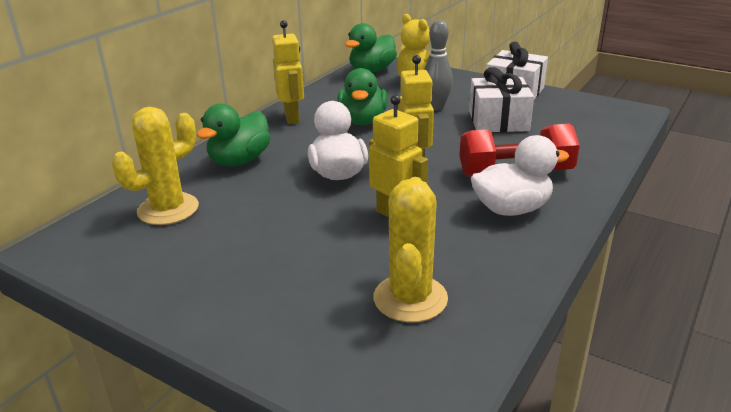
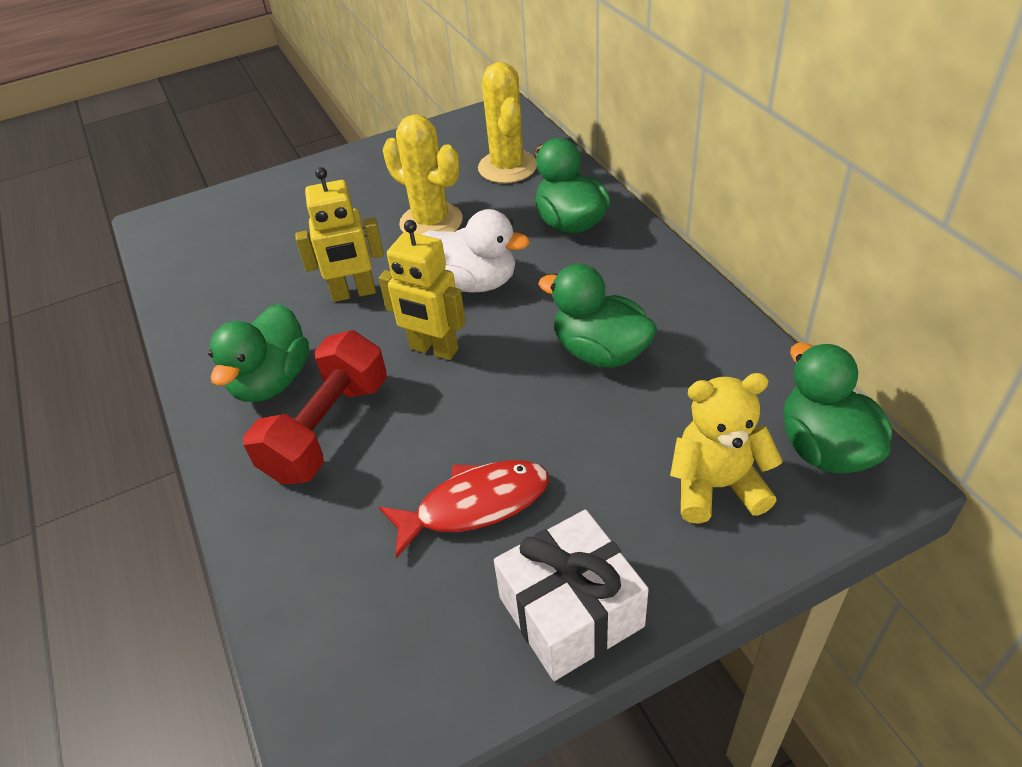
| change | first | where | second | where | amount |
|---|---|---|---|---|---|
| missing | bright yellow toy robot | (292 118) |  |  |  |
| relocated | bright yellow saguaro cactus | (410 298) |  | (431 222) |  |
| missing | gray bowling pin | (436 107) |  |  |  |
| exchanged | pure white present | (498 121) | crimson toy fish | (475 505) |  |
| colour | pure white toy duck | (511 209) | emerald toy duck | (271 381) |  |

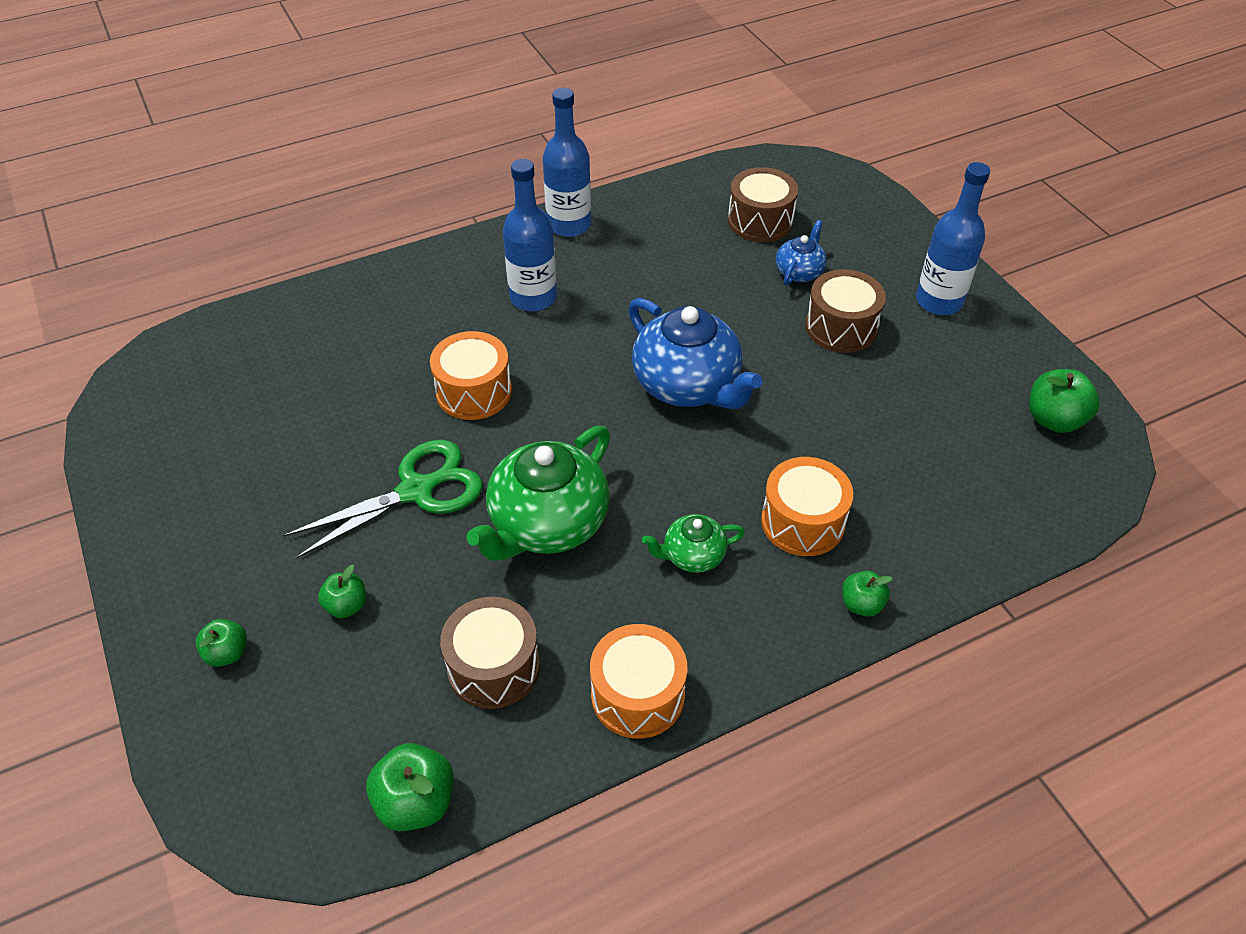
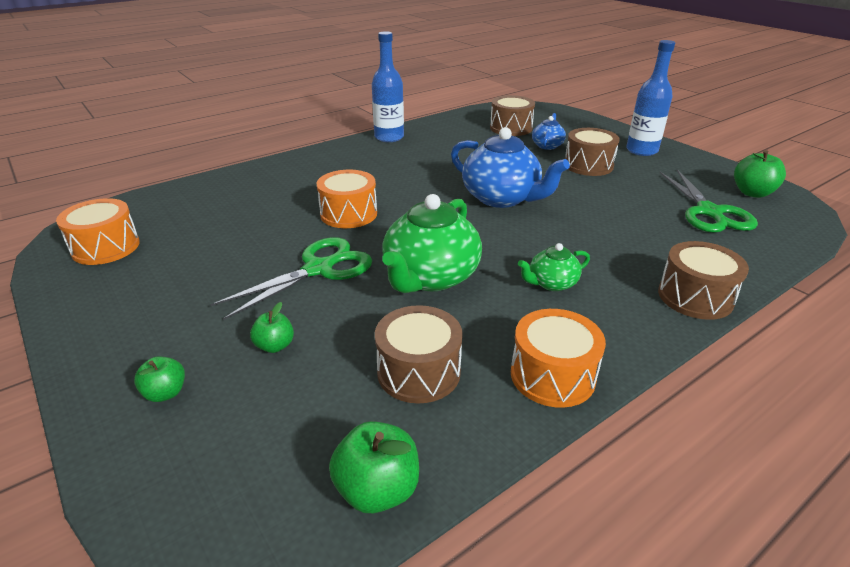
| change | first | where | second | where | amount |
|---|---|---|---|---|---|
| missing | royal blue flask | (533 298) |  |  |  |
| relocated | orange drum | (802 522) |  | (106 247) |  |
| exchanged | emerald toy apple | (861 604) | brown drum | (695 297) |  |
| appeared |  |  | emerald pair of scissors | (709 212) |  |

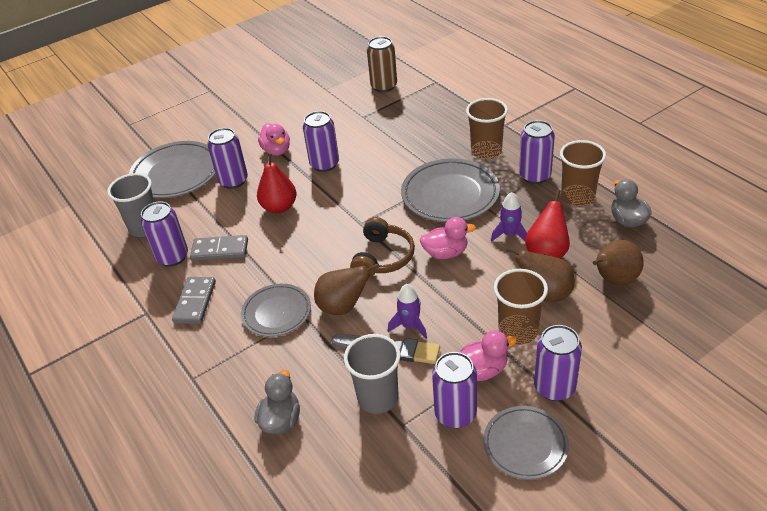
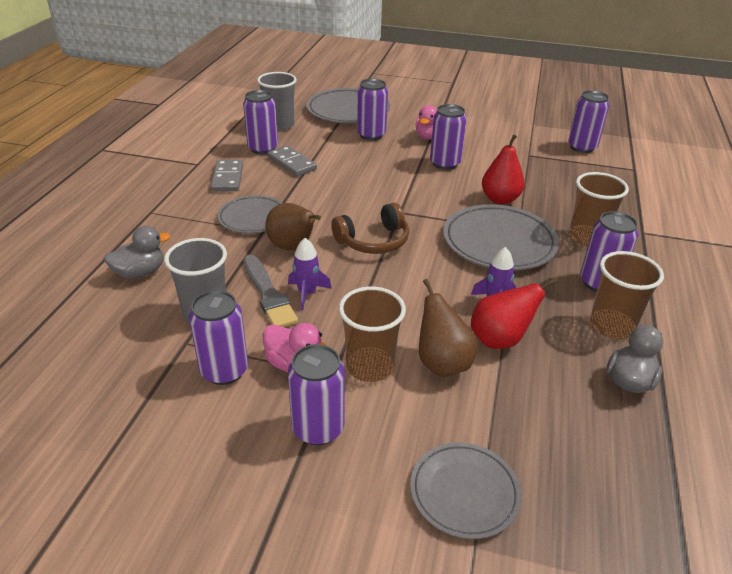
| change | first | where | second | where | amount |
|---|---|---|---|---|---|
| spun | gray domino | (195 302) |  | (227 178) | 60 degrees counterclockwise |
| relocated | crimson pear | (279 207) |  | (500 199) |  |
| colour | brown soda can | (384 86) | purple soda can | (582 147) |  |
| missing | rose-pink toy duck | (445 253) |  |  |  |
| relocated | gray plate | (525 445) |  | (464 492) |  |
| missing | brown pear | (614 280) |  |  |  |

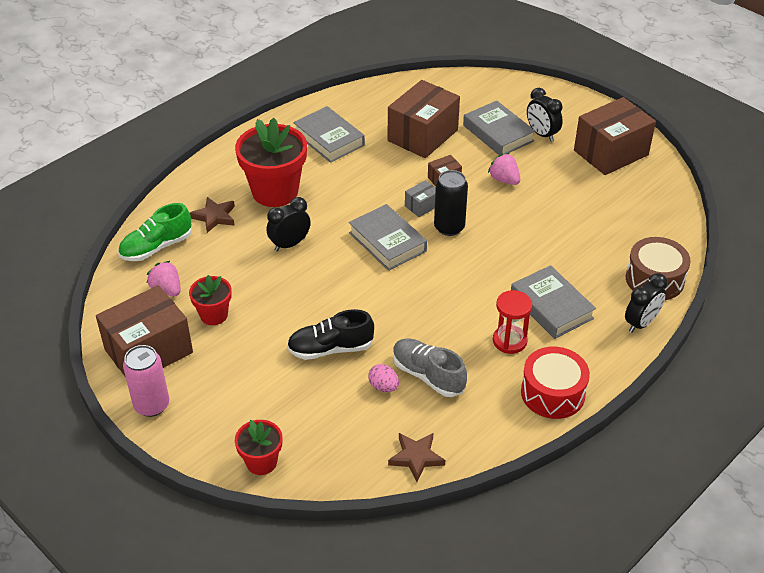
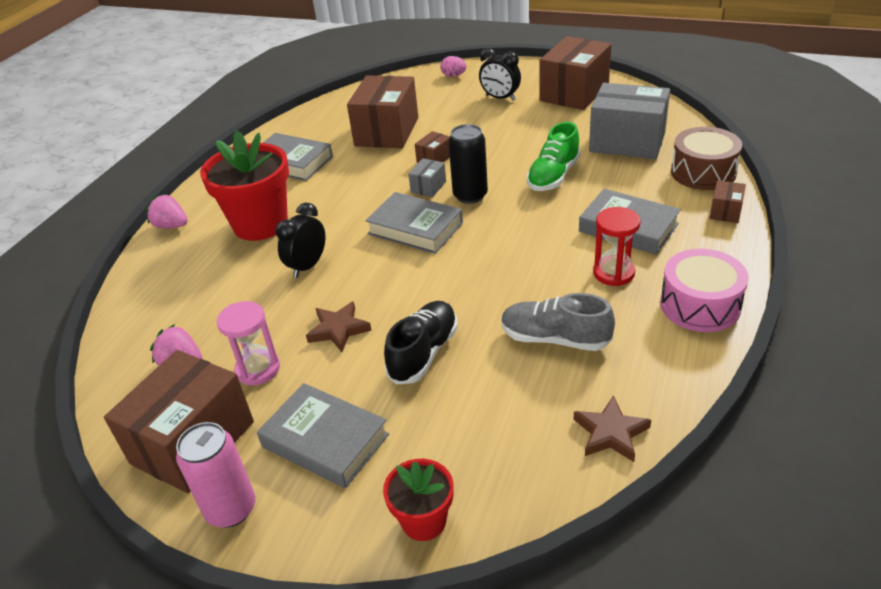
| change | first | where | second | where | amount |
|---|---|---|---|---|---|
| relocated | emerald sneaker | (156 247) |  | (553 176) |  |
| exchanged | crimson potted plant | (214 315) | rose-pink hourglass | (258 369) |  |
| relocated | brown star | (215 217) |  | (338 329) |  |
| spun | jet-black sneaker | (330 348) |  | (424 353) | 150 degrees clockwise |
| relocated | rose-pink toy egg | (383 387) |  | (453 76) |  |
| relocated | gray hardcover | (498 133) |  | (325 440) |  |
| relocated | rose-pink toy strawberry | (504 180) |  | (171 226) |  |
| colour | crimson drum | (552 393) | rose-pink drum | (700 305) |  |
| exchanged | jet-black clock | (641 323) | brown box | (725 211) |  |
| appeared |  |  | gray box | (627 142) |  |

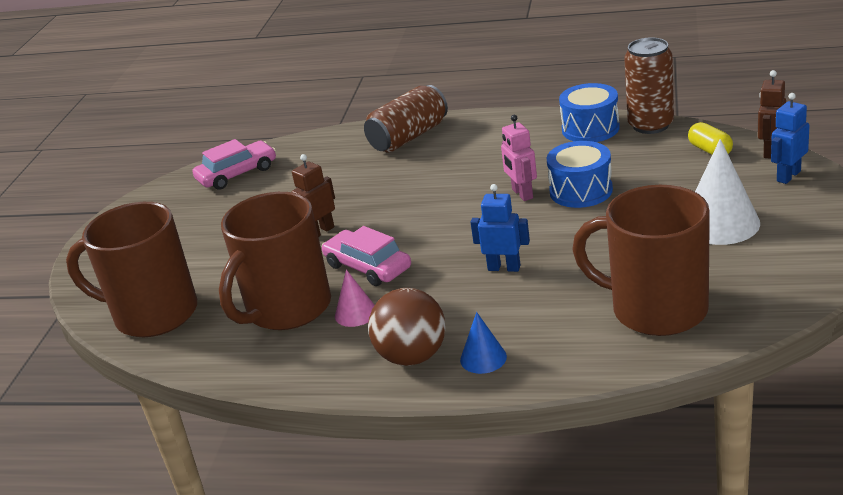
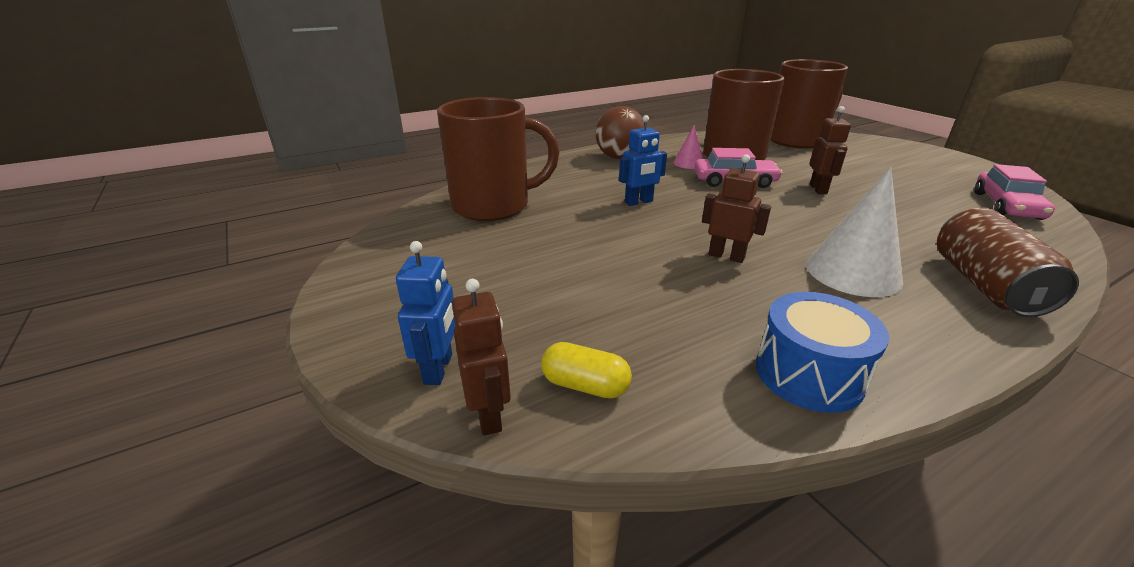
| change | first | where | second | where | amount |
|---|---|---|---|---|---|
| missing | royal blue solid cone | (483 358) |  |  |  |
| colour | rose-pink toy robot | (522 194) | brown toy robot | (726 256) |  |
| missing | royal blue drum | (581 191) |  |  |  |
| missing | brown soda can | (650 125) |  |  |  |
| relocated | pure white solid cone | (720 223) |  | (853 272) |  |

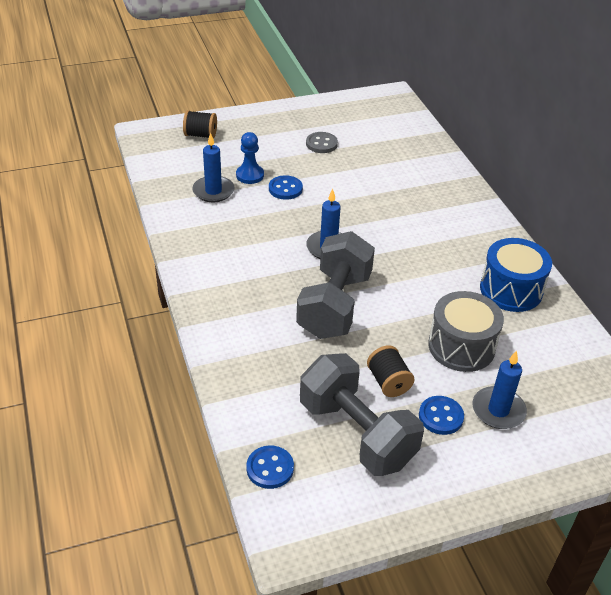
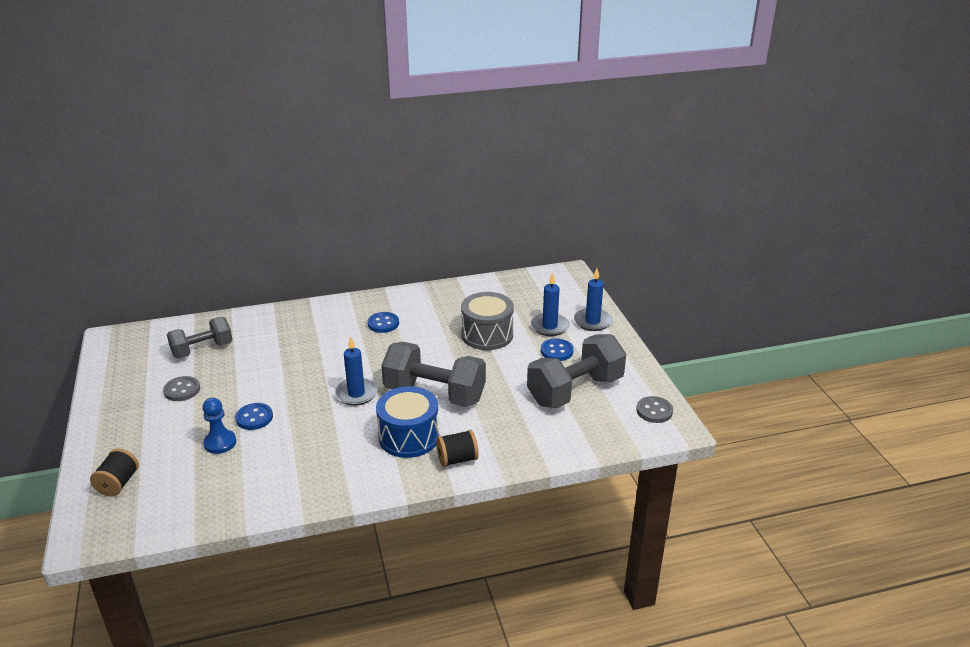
| change | first | where | second | where | amount |
|---|---|---|---|---|---|
| relocated | royal blue candle | (213 191) |  | (592 321) |  |
| relocated | royal blue button | (270 468) |  | (383 323) |  |
| relocated | jet-black spool | (388 382) |  | (457 459) |  |
| relocated | royal blue drum | (511 290) |  | (409 437) |  |
| appeared |  |  | gray dumbbell | (202 350) |  |
| appeared |  |  | gray button | (654 411) |  |

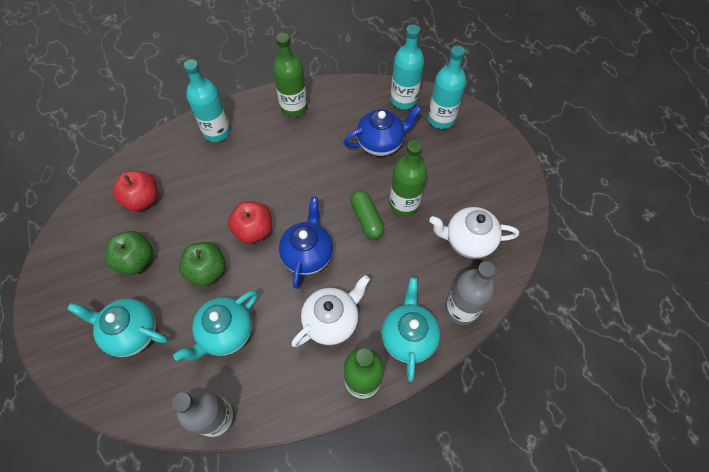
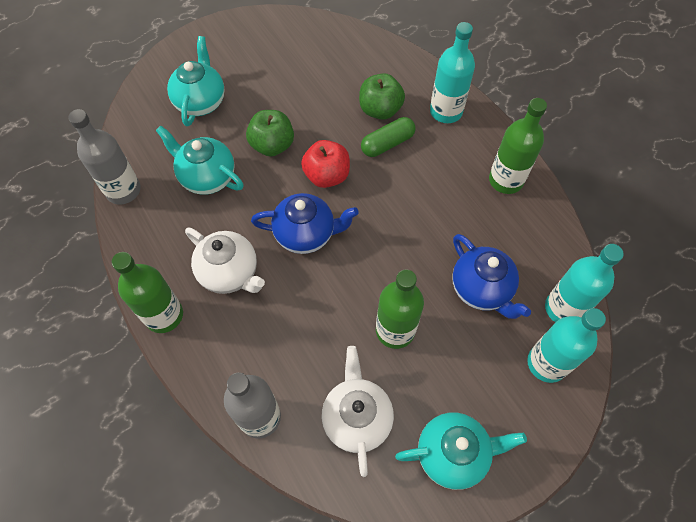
| change | first | where | second | where | amount |
|---|---|---|---|---|---|
| relocated | emerald toy apple | (136 260) |  | (380 110) |  |
| missing | crimson toy apple | (142 199) |  |  |  |
| relocated | emerald capsule | (366 219) |  | (387 143) |  |
| relocated | aqua tea pot | (408 337) |  | (452 454) |  |

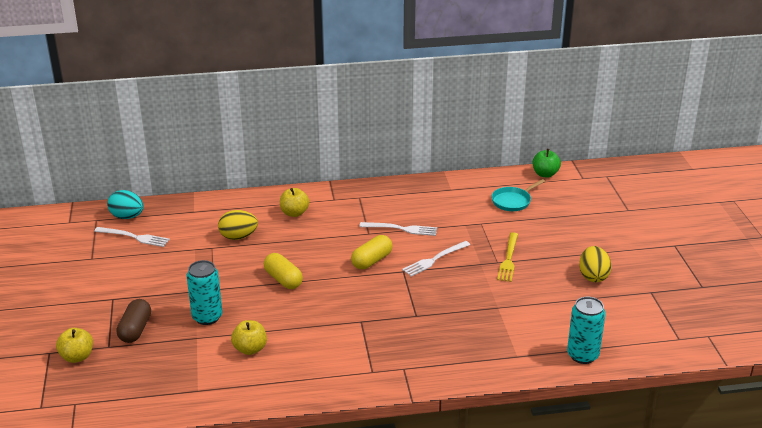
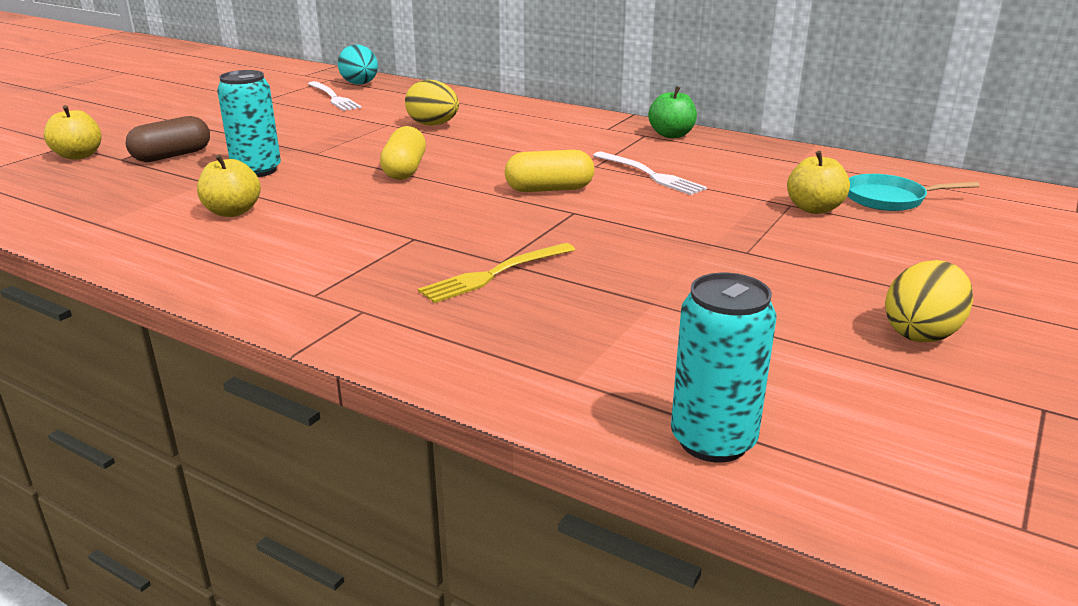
| change | first | where | second | where | amount |
|---|---|---|---|---|---|
| relocated | bright yellow toy apple | (294 213) |  | (814 209) |  |
| missing | pure white dinner fork | (434 259) |  |  |  |
| relocated | bright yellow dinner fork | (508 259) |  | (494 274) |  |
| relocated | emerald toy apple | (545 174) |  | (671 135) |  |

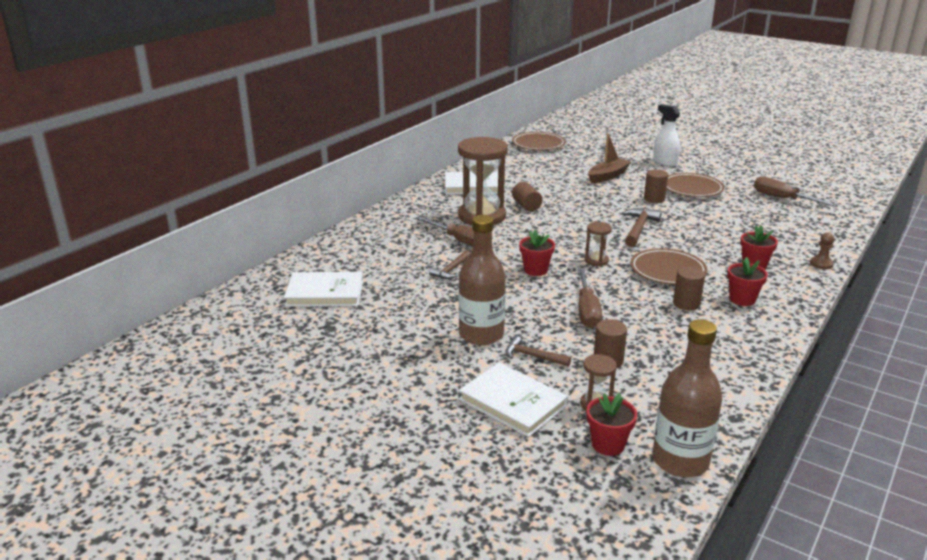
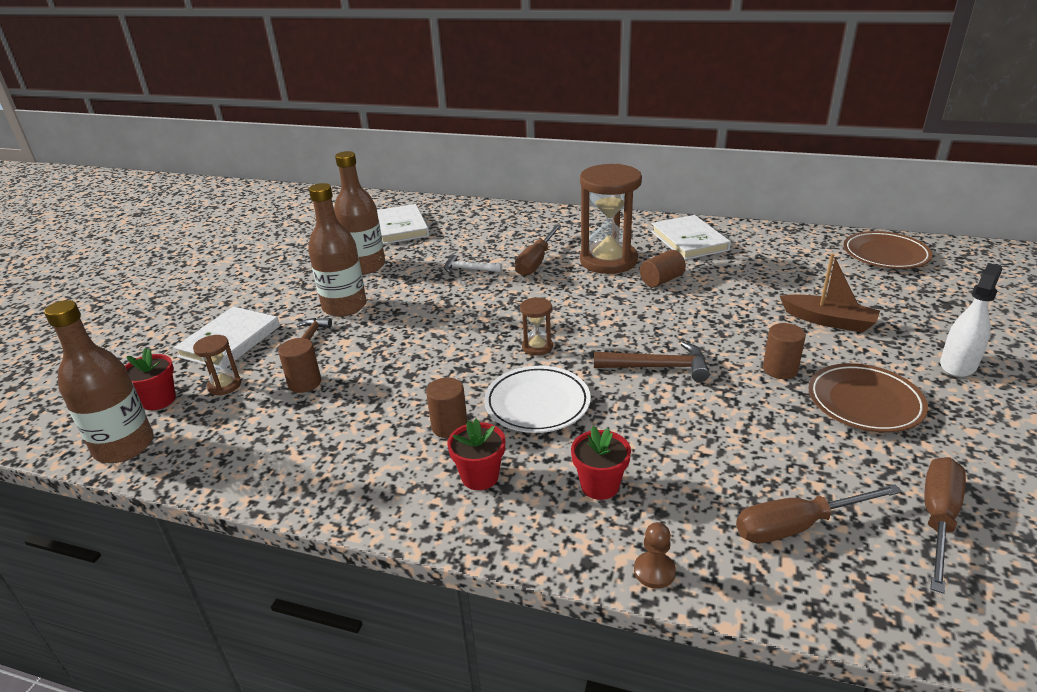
| change | first | where | second | where | amount |
|---|---|---|---|---|---|
| colour | brown claw hammer | (451 270) | pure white claw hammer | (468 269) |  |
| missing | crimson potted plant | (535 270) |  |  |  |
| relocated | brown flat screwdriver | (587 310) |  | (797 526) |  |
| colour | brown plate | (667 271) | pure white plate | (537 403) |  |
| appeared |  |  | brown flask | (365 266) |  |

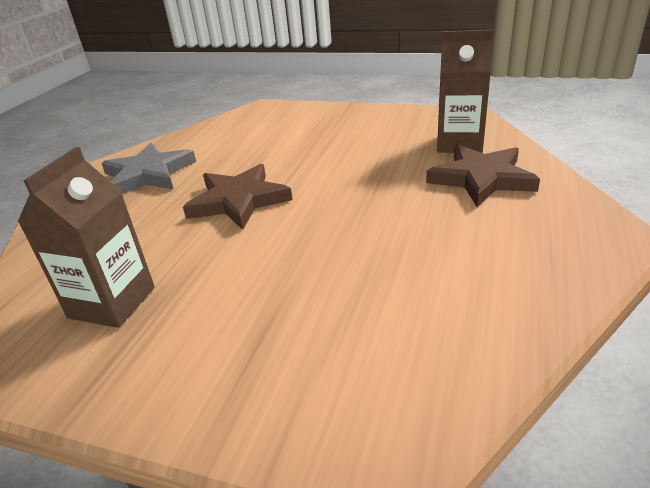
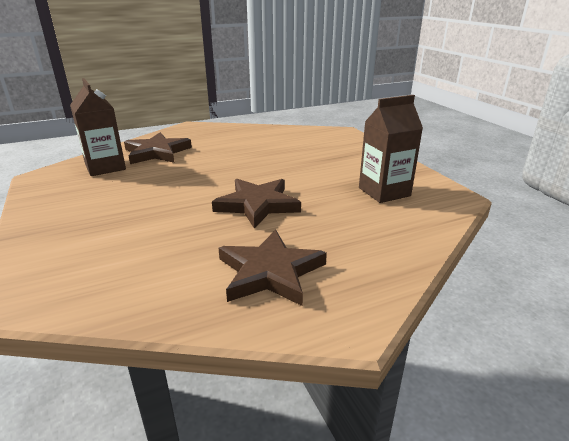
| change | first | where | second | where | amount |
|---|---|---|---|---|---|
| colour | gray star | (149 174) | brown star | (270 272) |  |

